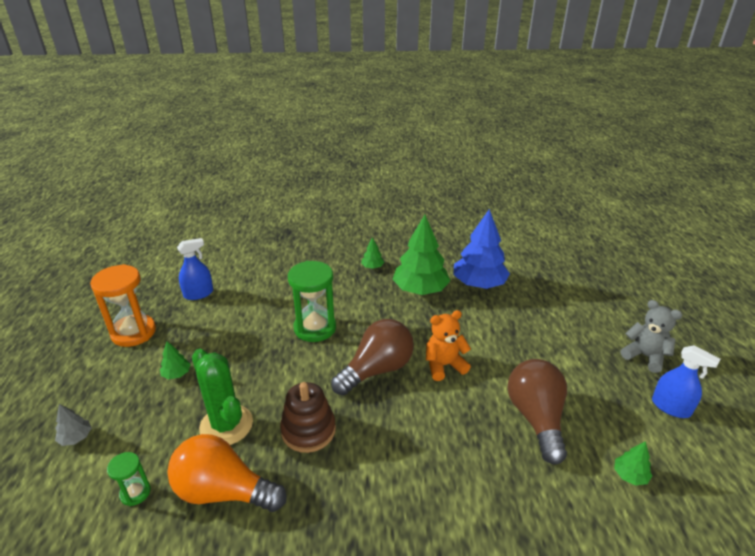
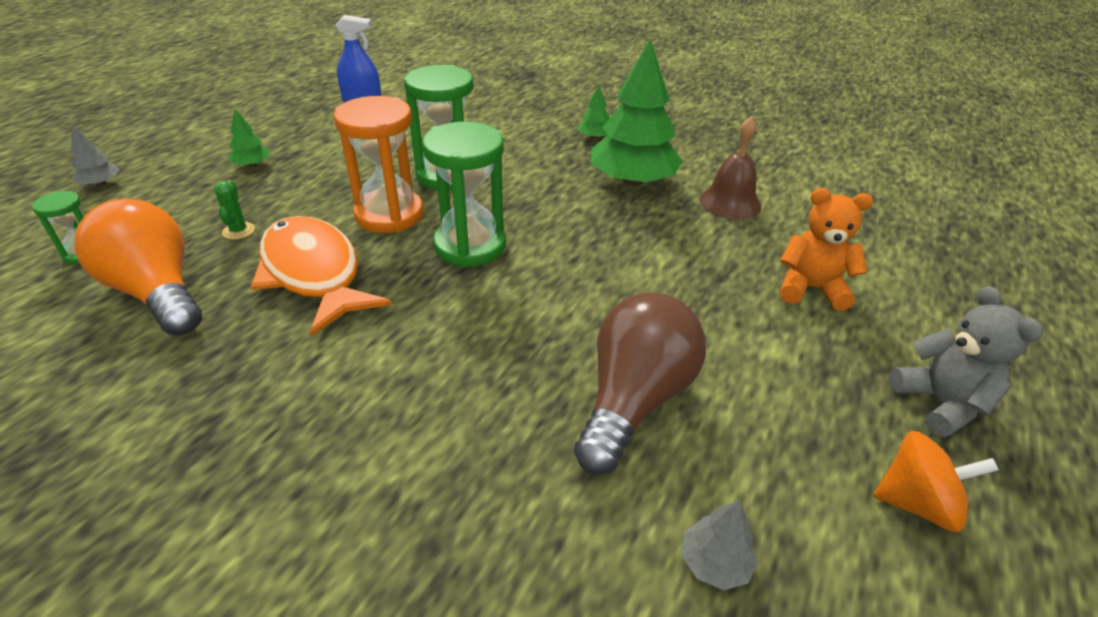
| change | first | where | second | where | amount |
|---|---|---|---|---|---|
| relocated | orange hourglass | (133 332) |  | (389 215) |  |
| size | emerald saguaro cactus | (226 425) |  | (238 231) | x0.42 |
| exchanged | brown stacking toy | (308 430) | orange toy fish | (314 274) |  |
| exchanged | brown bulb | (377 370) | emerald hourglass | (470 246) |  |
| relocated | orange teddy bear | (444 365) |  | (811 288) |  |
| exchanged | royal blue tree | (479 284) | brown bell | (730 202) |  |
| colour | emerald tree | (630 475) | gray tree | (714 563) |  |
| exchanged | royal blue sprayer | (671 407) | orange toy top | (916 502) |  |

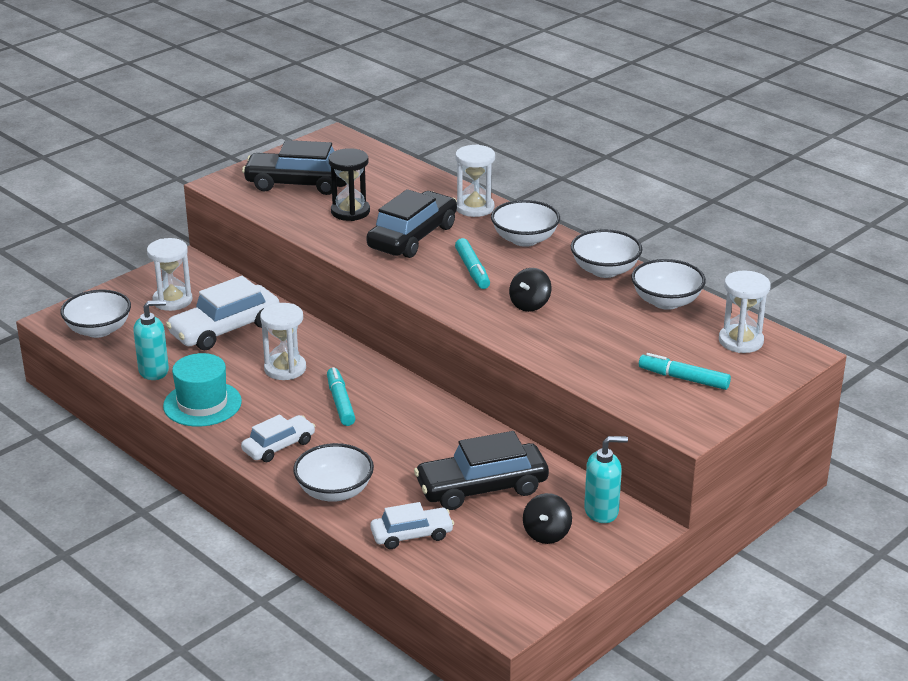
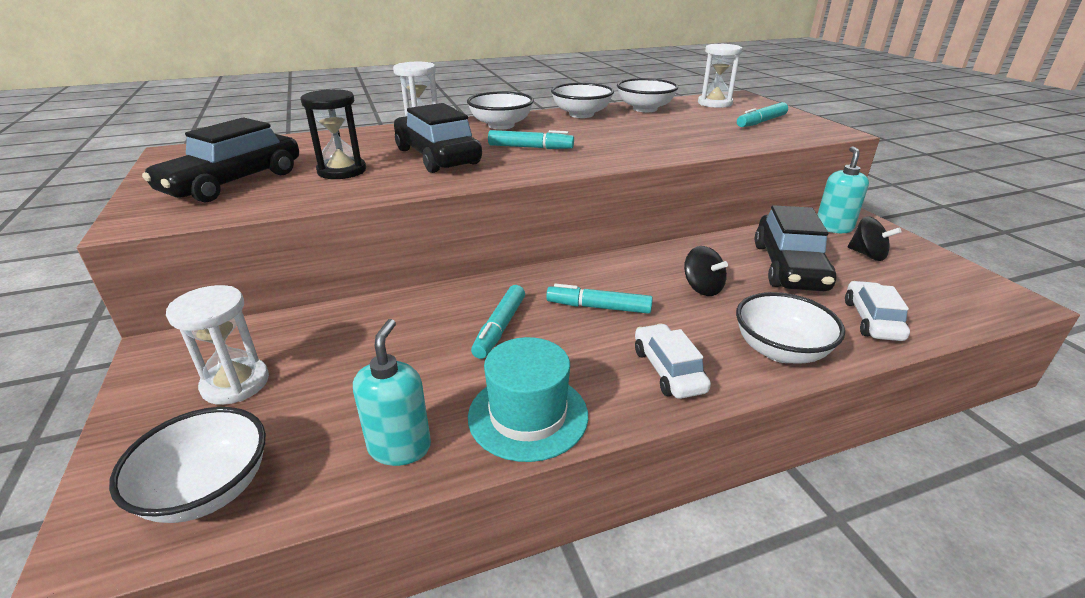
| change | first | where | second | where | amount |
|---|---|---|---|---|---|
| missing | pure white toy car | (225 329) |  |  |  |
| exchanged | pure white hourglass | (285 369) | aqua marker pen | (499 328) |  |
| relocated | jet-black toy top | (530 304) |  | (702 288) |  |

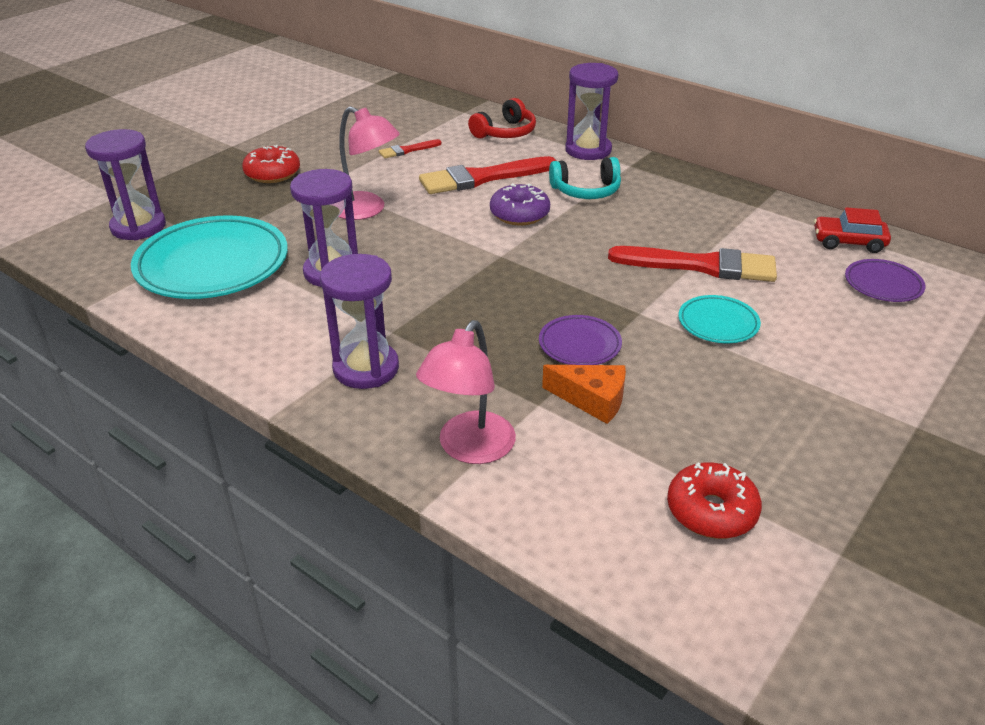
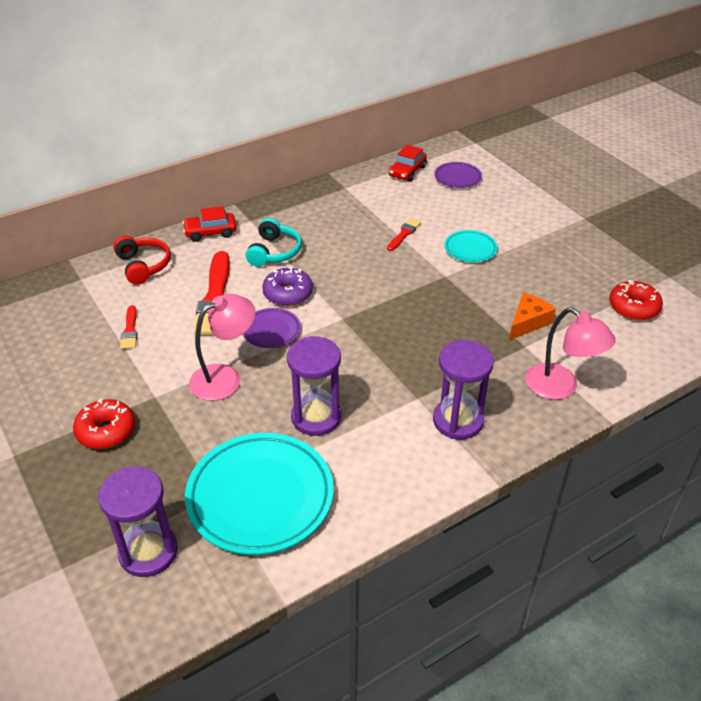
| change | first | where | second | where | amount |
|---|---|---|---|---|---|
| relocated | purple plate | (579 345) |  | (271 331) |  |
| exchanged | purple hourglass | (588 150) | crimson toy car | (210 232) |  |
| size | crimson brush | (701 266) |  | (404 234) | x0.48 |

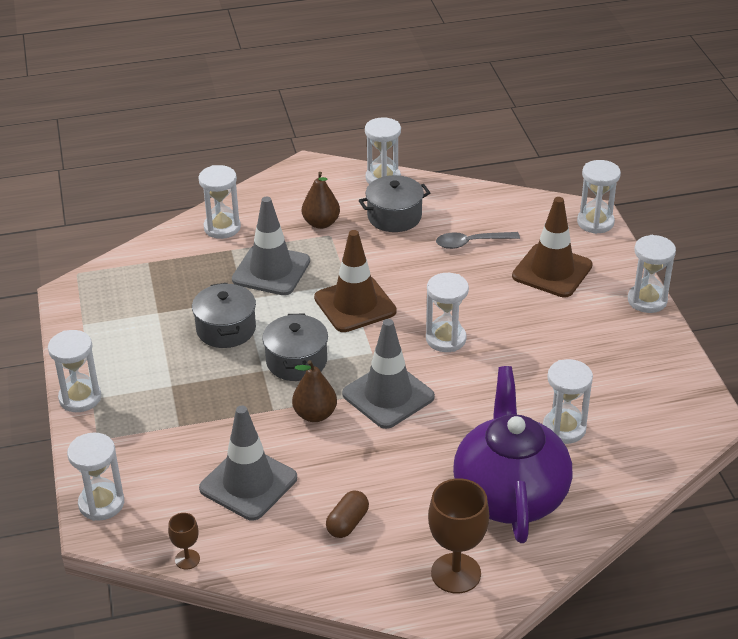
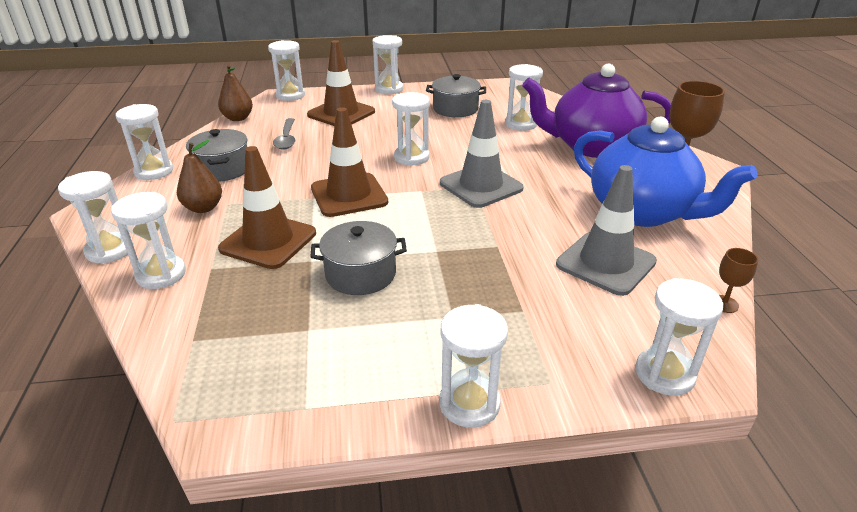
| change | first | where | second | where | amount |
|---|---|---|---|---|---|
| colour | gray safety cone | (271 270) | brown safety cone | (268 241) |  |
| relocated | gray cooking pot | (296 361) |  | (455 109) |  |
| relocated | brown pear | (315 414) |  | (238 118) |  |
| exchanged | brown capsule | (347 523) | royal blue tea pot | (642 212) |  |
| appeared |  |  | pure white hourglass | (110 250) |  |

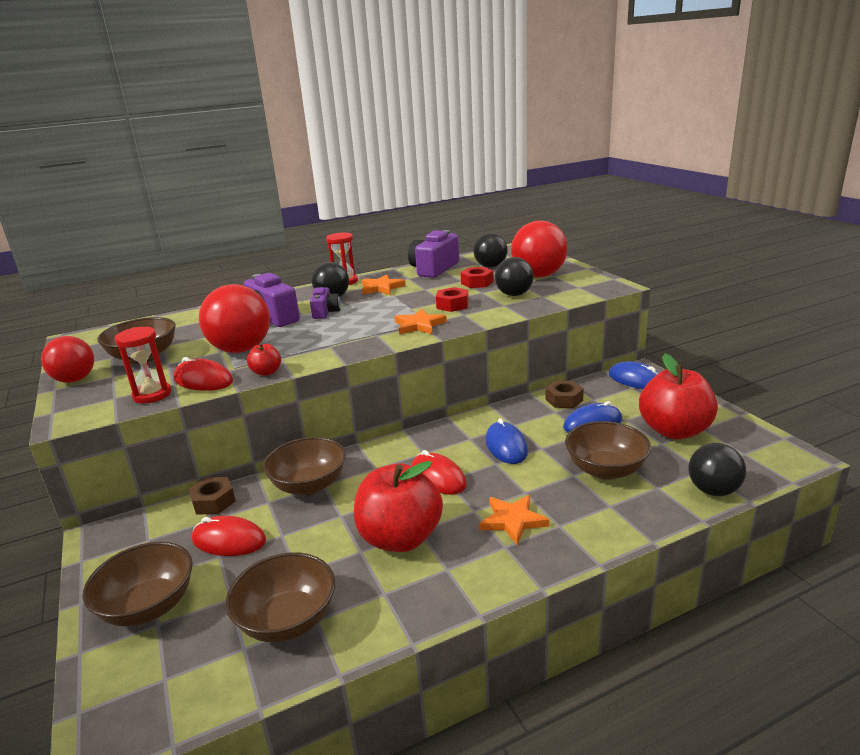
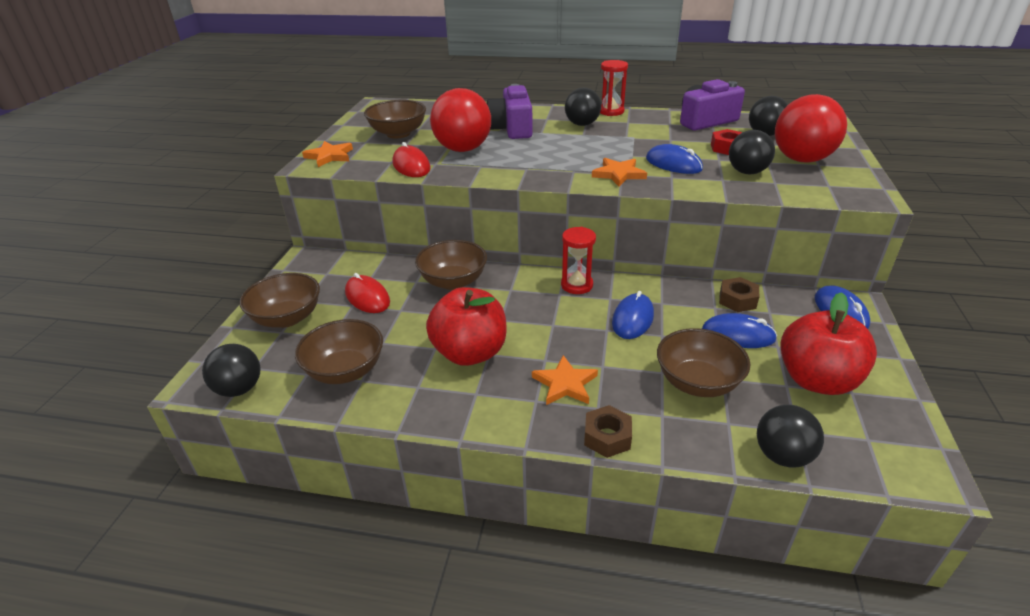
| change | first | where | second | where | amount |
|---|---|---|---|---|---|
| missing | crimson sphere | (75 380) |  |  |  |
| relocated | crimson hourglass | (152 395) |  | (577 285) |  |
| relocated | brown nut | (213 501) |  | (607 437) |  |
| missing | crimson toy apple | (266 372) |  |  |  |
| missing | purple photo camera | (325 312) |  |  |  |
| relocated | orange star | (381 288) |  | (330 156) |  |
| missing | crimson PC mouse | (438 477) |  |  |  |
| exchanged | crimson nut | (452 305) | royal blue PC mouse | (673 164) |  |
| appeared |  |  | jet-black sphere | (239 389) |  |

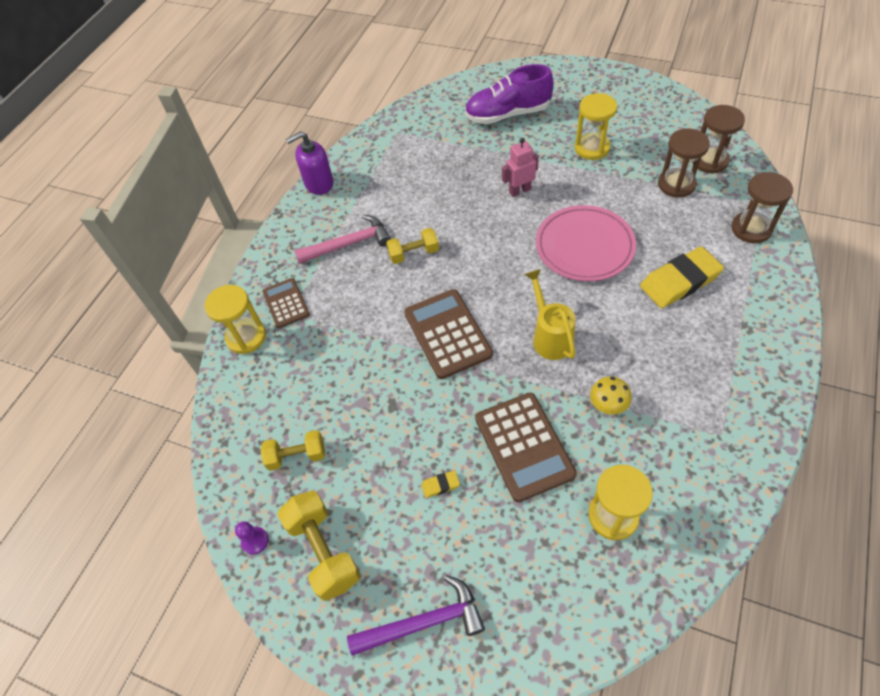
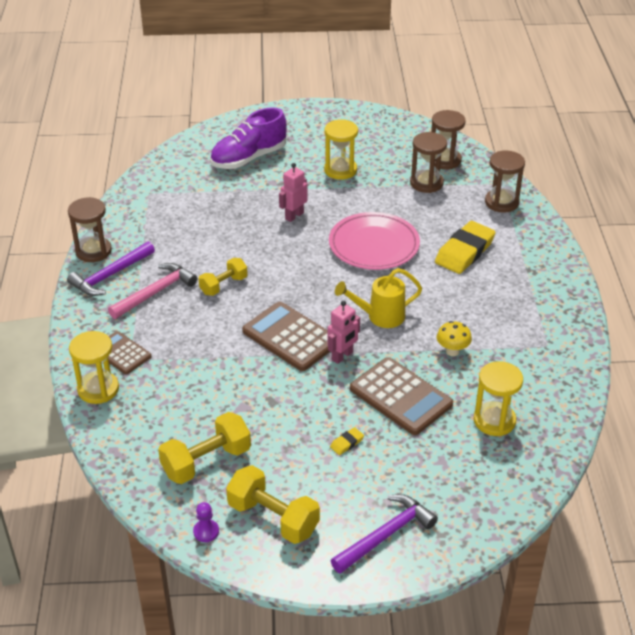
| change | first | where | second | where | amount |
|---|---|---|---|---|---|
| size | bright yellow dumbbell | (297 456) |  | (206 462) | x1.54 |
| exchanged | purple soap dispenser | (319 183) | brown hourglass | (93 251) |  |
| spun | bright yellow sprinkling can | (550 337) |  | (380 316) | 60 degrees counterclockwise |
| appeared |  |  | purple claw hammer | (110 275) |  |
| appeared |  |  | rose-pink toy robot | (342 356) |  |

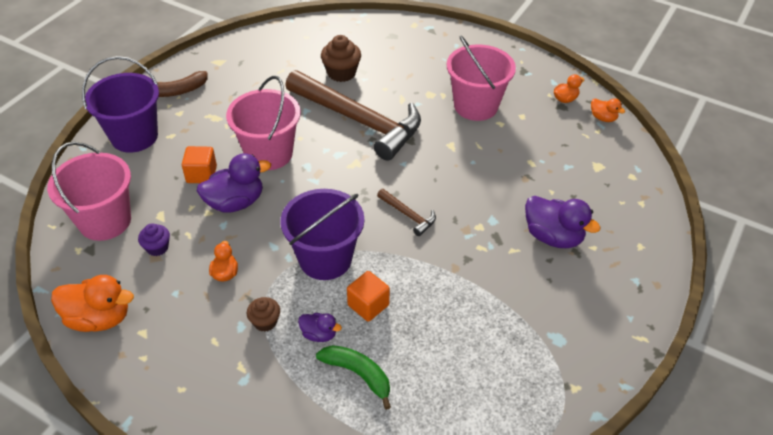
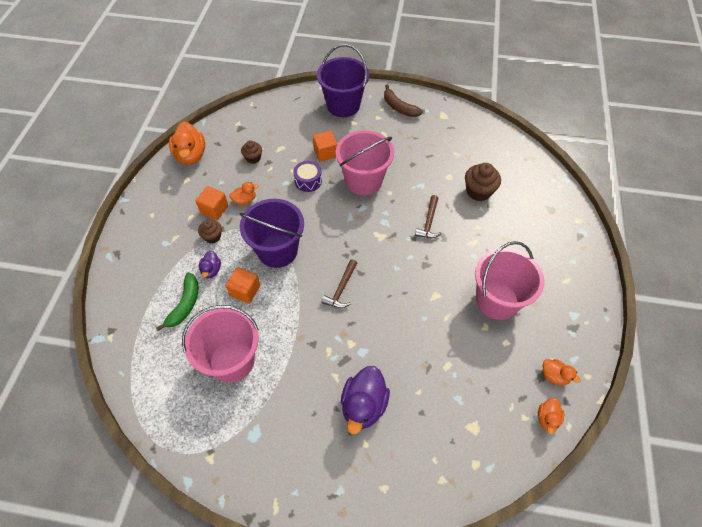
| change | first | where | second | where | amount |
|---|---|---|---|---|---|
| relocated | rose-pink bucket | (105 221) |  | (232 360) |  |
| colour | purple muffin | (157 248) | brown muffin | (253 158) |  |
| exchanged | purple toy duck | (235 202) | purple drum | (308 181) |  |
| size | brown claw hammer | (358 120) |  | (429 222) | x0.40 |
| appeared |  |  | orange cube | (214 209) |  |

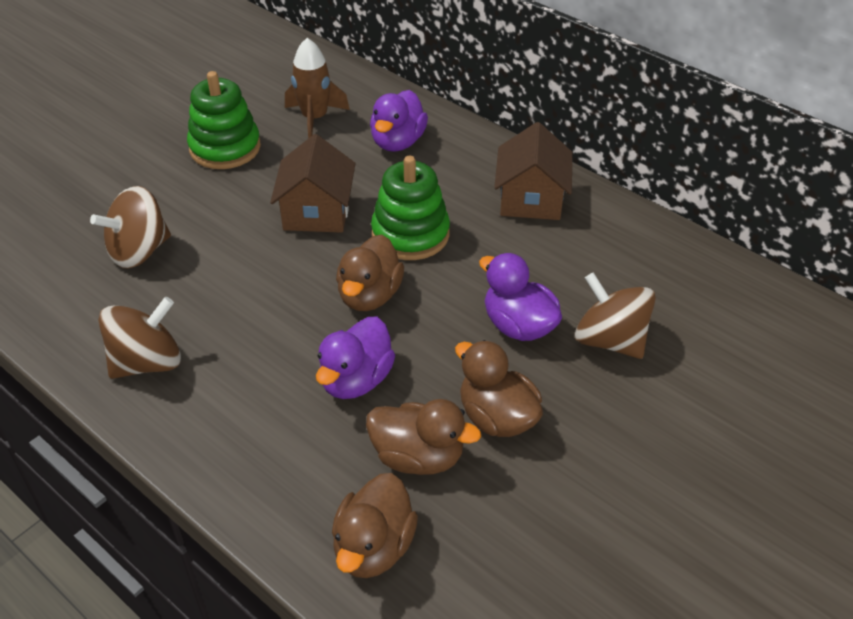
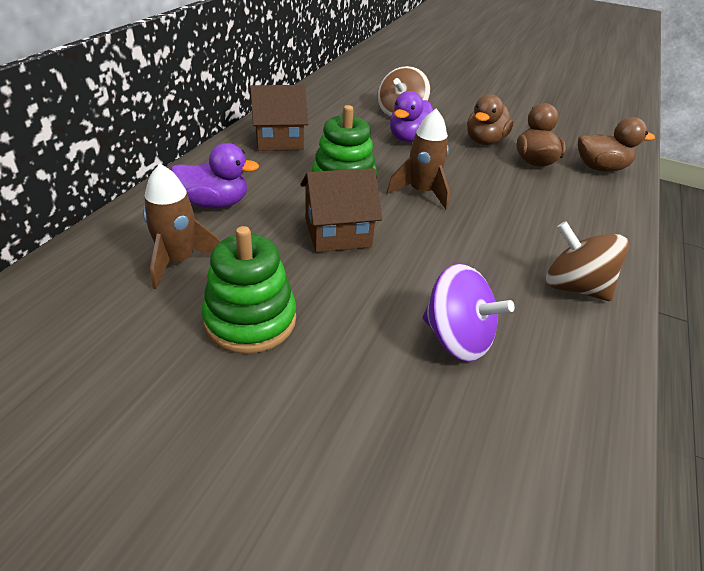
| change | first | where | second | where | amount |
|---|---|---|---|---|---|
| colour | brown toy top | (139 251) | purple toy top | (457 338) |  |
| missing | purple toy duck | (356 380) |  |  |  |
| exchanged | brown toy duck | (369 296) | brown toy rocket | (421 192) |  |

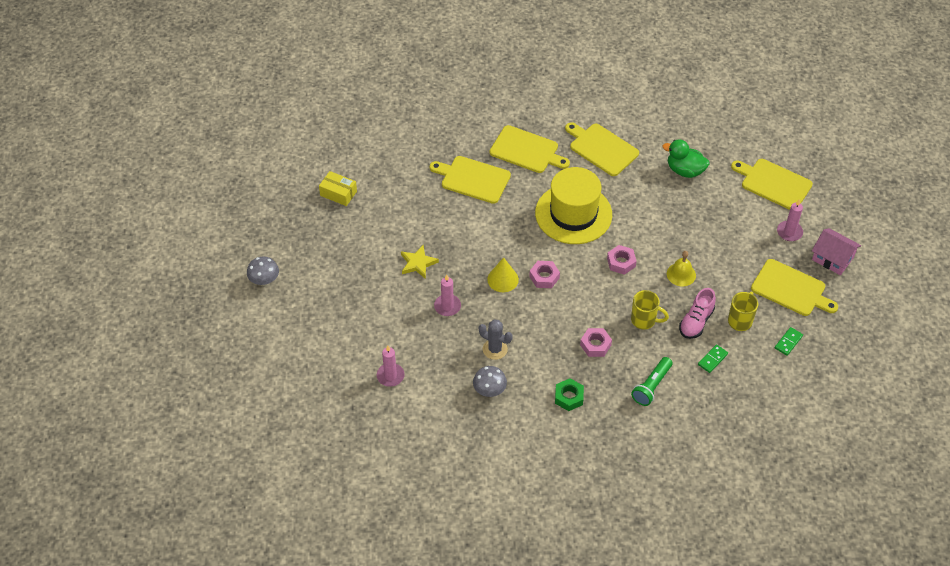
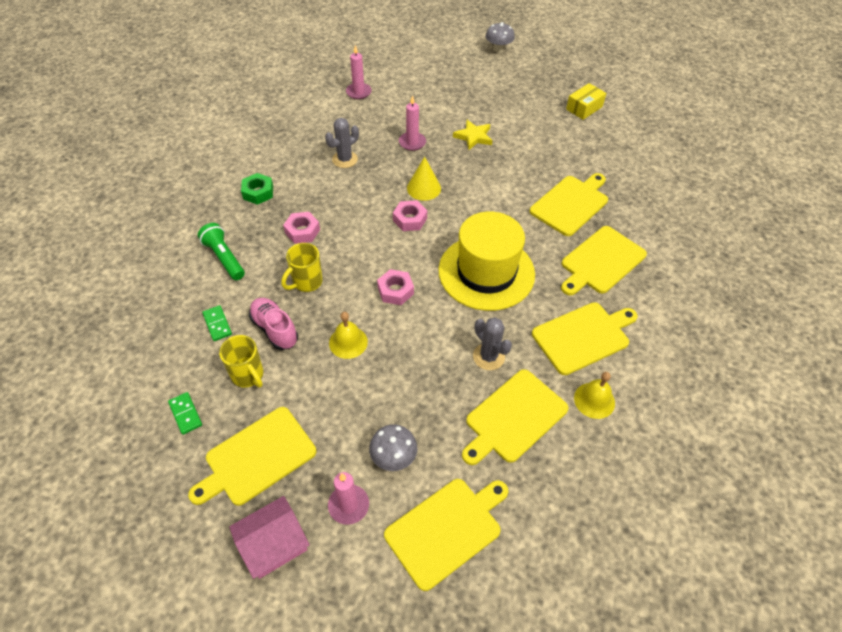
| change | first | where | second | where | amount |
|---|---|---|---|---|---|
| relocated | gray fungus | (489 390) |  | (393 457) |  |
| exchanged | emerald toy duck | (685 170) | bright yellow chopping board | (513 417) |  |
| appeared |  |  | gray saguaro cactus | (488 357) |  |
| appeared |  |  | bright yellow bell | (594 400) |  |

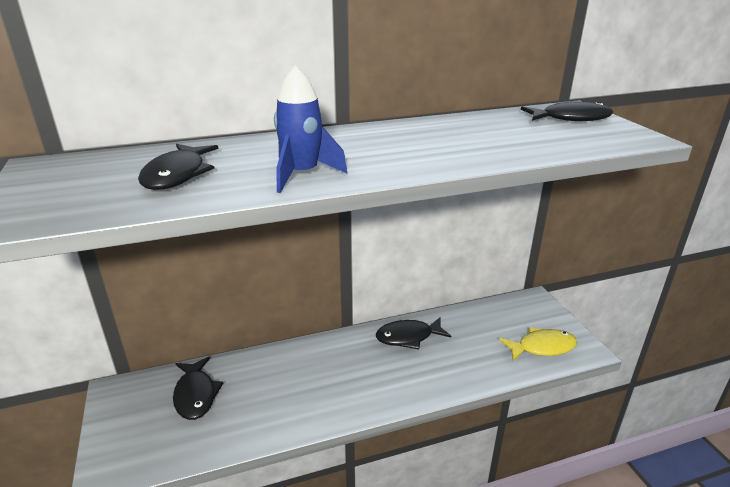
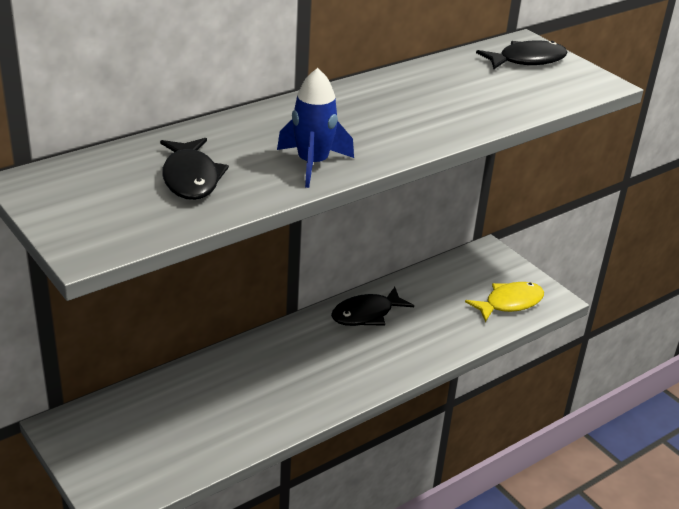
| change | first | where | second | where | amount |
|---|---|---|---|---|---|
| missing | jet-black toy fish | (195 394) |  |  |  |

